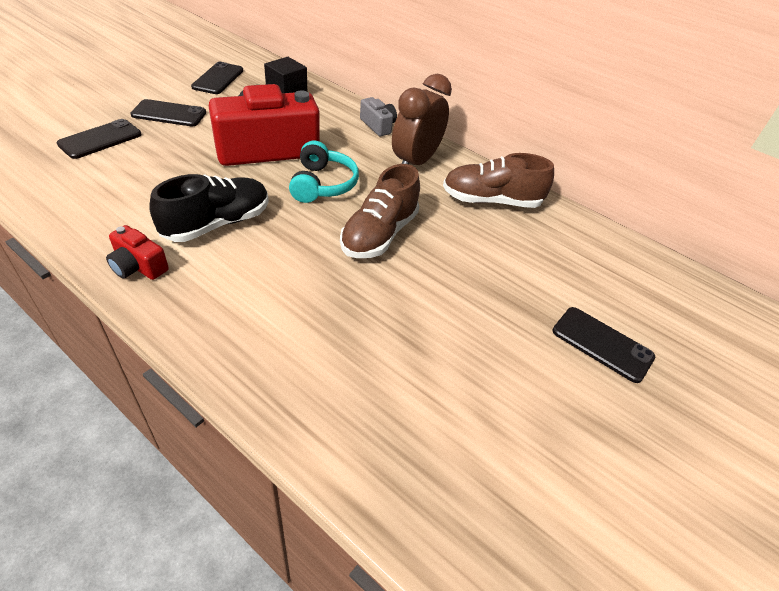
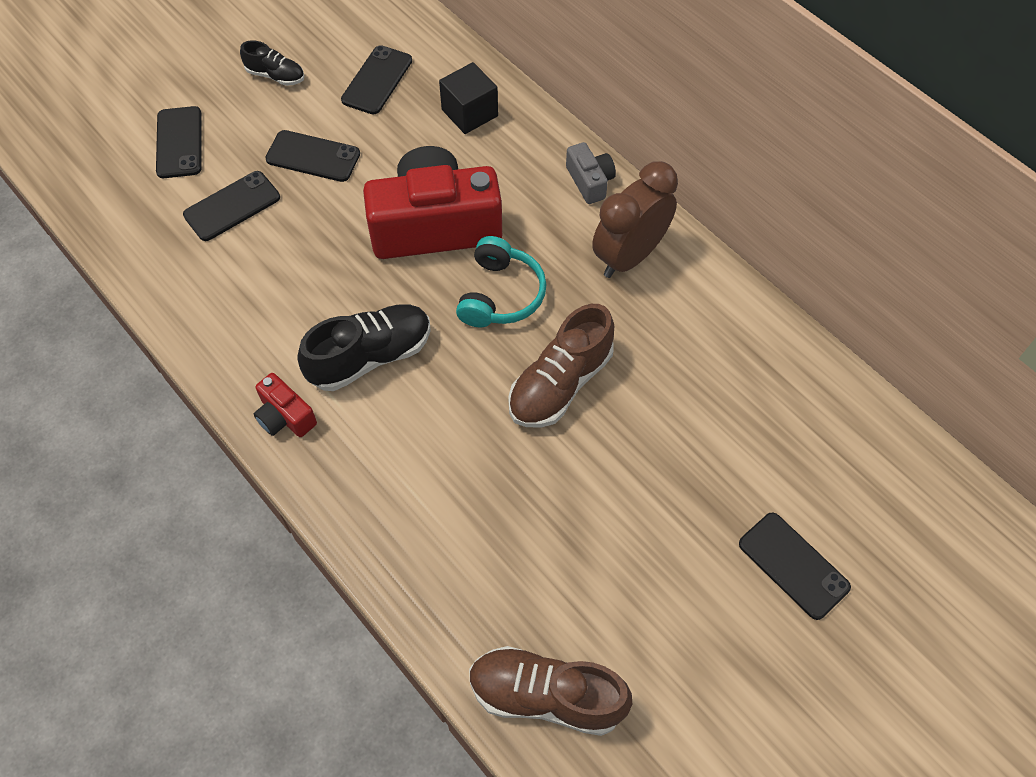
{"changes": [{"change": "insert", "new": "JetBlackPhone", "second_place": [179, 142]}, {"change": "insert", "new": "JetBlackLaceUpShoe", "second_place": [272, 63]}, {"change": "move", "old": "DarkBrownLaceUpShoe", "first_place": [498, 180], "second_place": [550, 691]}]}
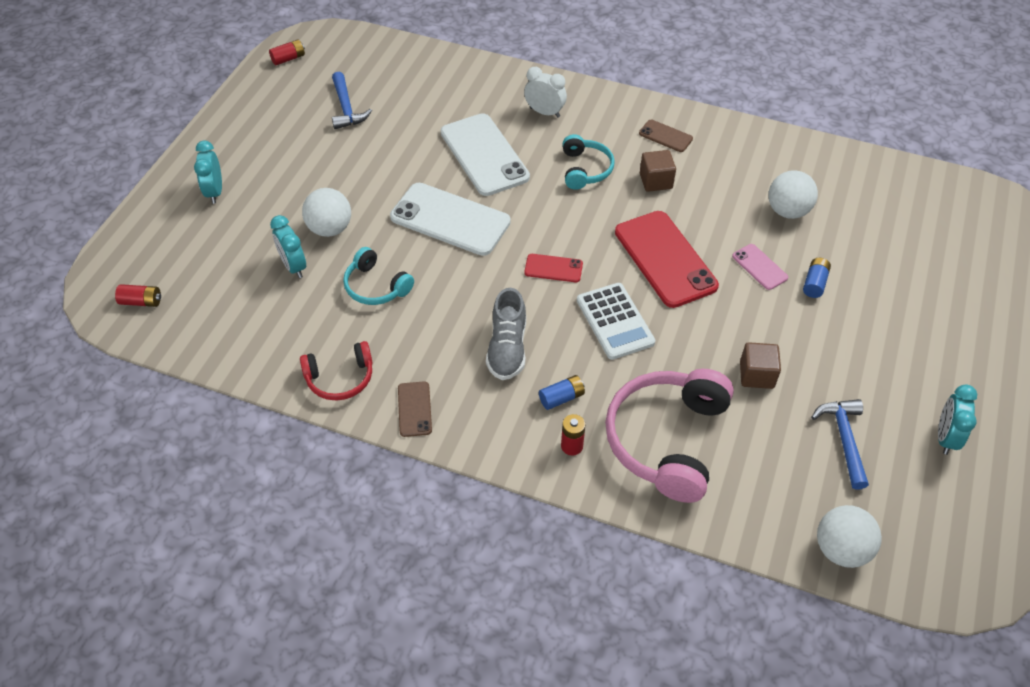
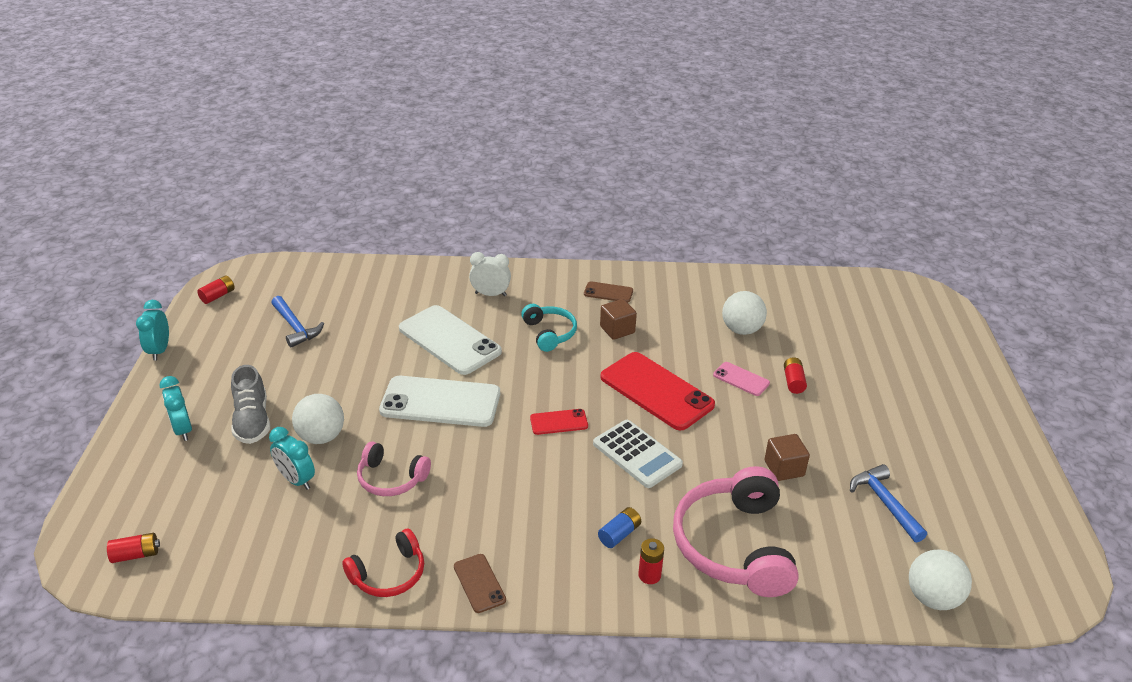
{"changes": [{"change": "move", "old": "AquaClock", "first_place": [957, 419], "second_place": [152, 330]}, {"change": "move", "old": "GrayLaceUpShoe", "first_place": [506, 334], "second_place": [250, 404]}, {"change": "recolor", "old": "AquaOverEarHeadphones", "new": "PinkOverEarHeadphones", "first_place": [378, 276], "second_place": [394, 468]}, {"change": "recolor", "old": "CobaltBattery", "new": "RedBattery", "first_place": [817, 278], "second_place": [795, 375]}]}
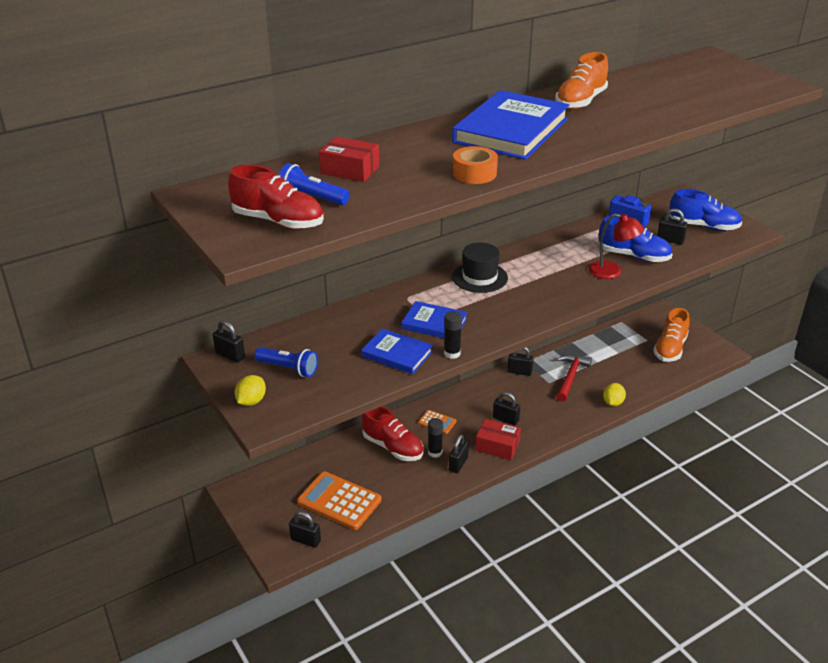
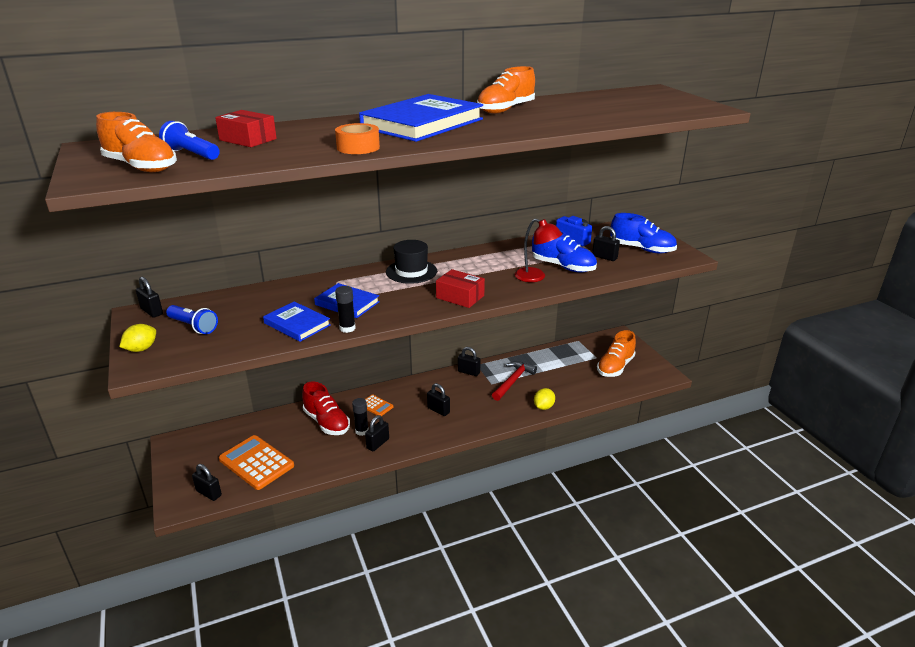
{"changes": [{"change": "recolor", "old": "RedLaceUpShoe", "new": "BrightOrangeLaceUpShoe", "first_place": [276, 197], "second_place": [136, 142]}, {"change": "move", "old": "RedPackage", "first_place": [498, 439], "second_place": [460, 288]}]}
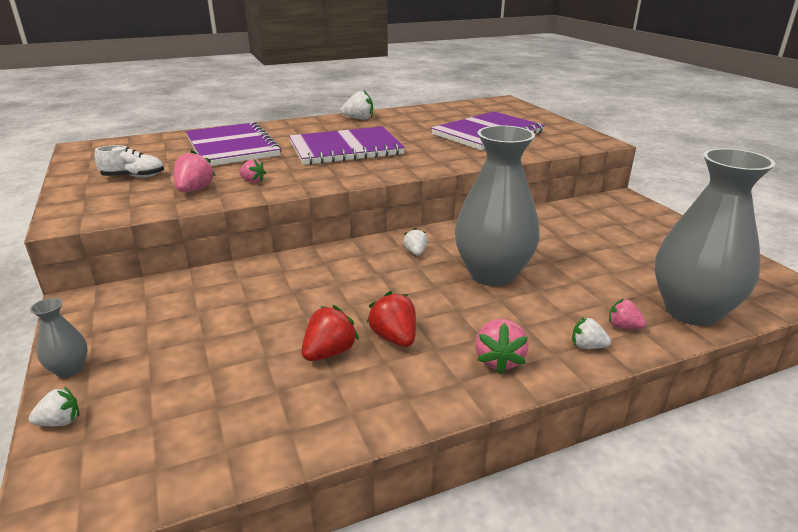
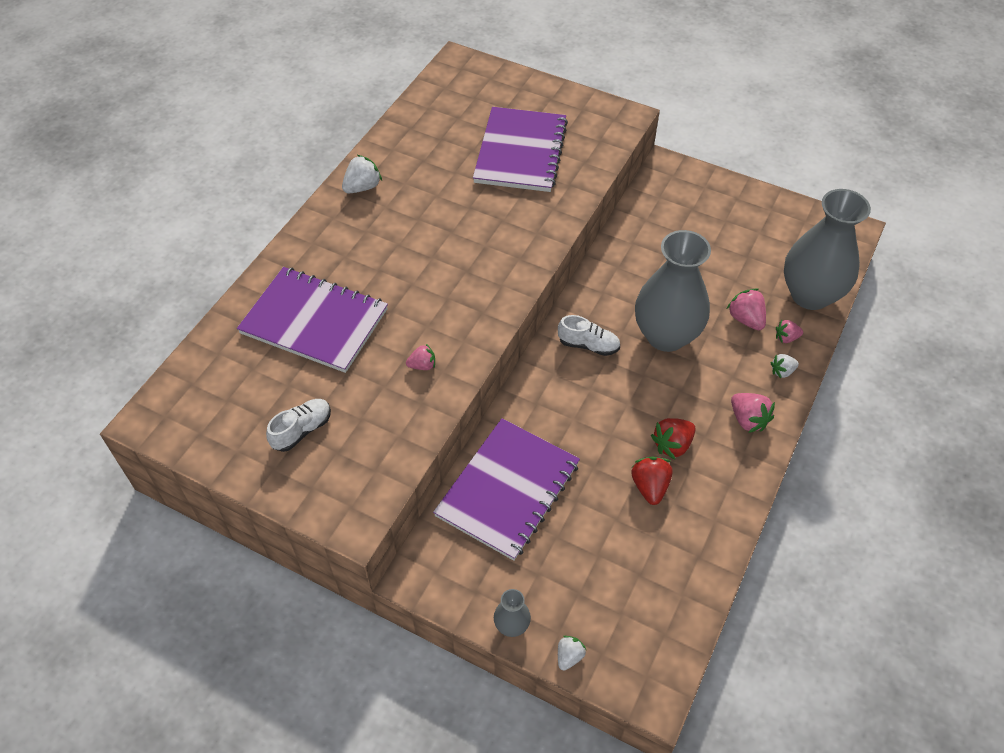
{"changes": [{"change": "move", "old": "VioletExerciseBook", "first_place": [347, 145], "second_place": [506, 489]}, {"change": "replace", "old": "SnowWhiteStrawberry", "new": "SnowWhiteLaceUpShoe", "first_place": [415, 241], "second_place": [589, 335]}, {"change": "rotate", "old": "RedStrawberry", "first_place": [391, 319], "second_place": [673, 438], "degrees": -60}, {"change": "move", "old": "PinkStrawberry", "first_place": [195, 171], "second_place": [746, 309]}]}
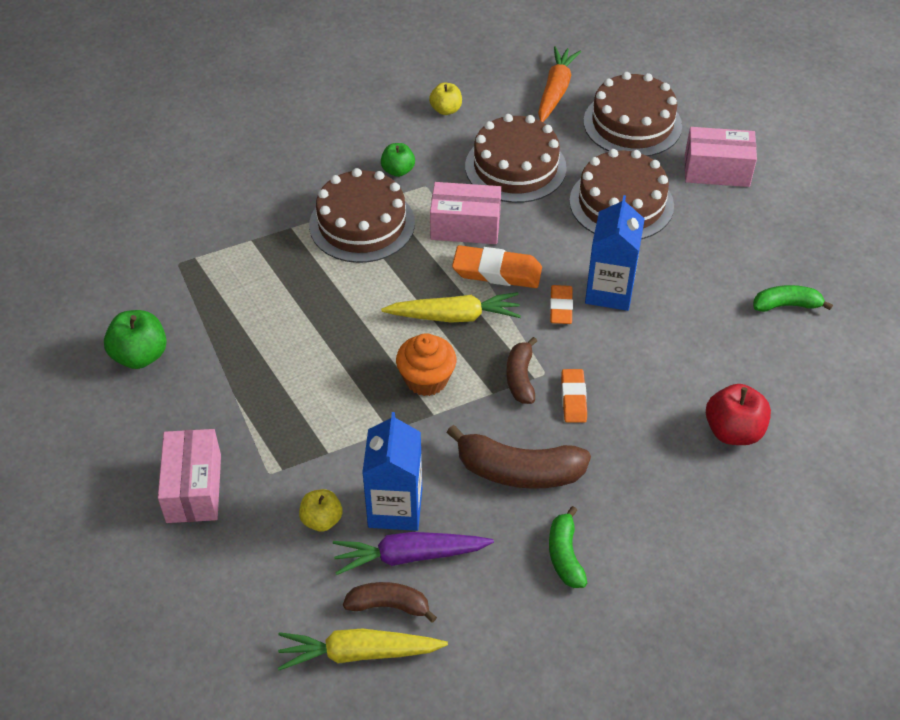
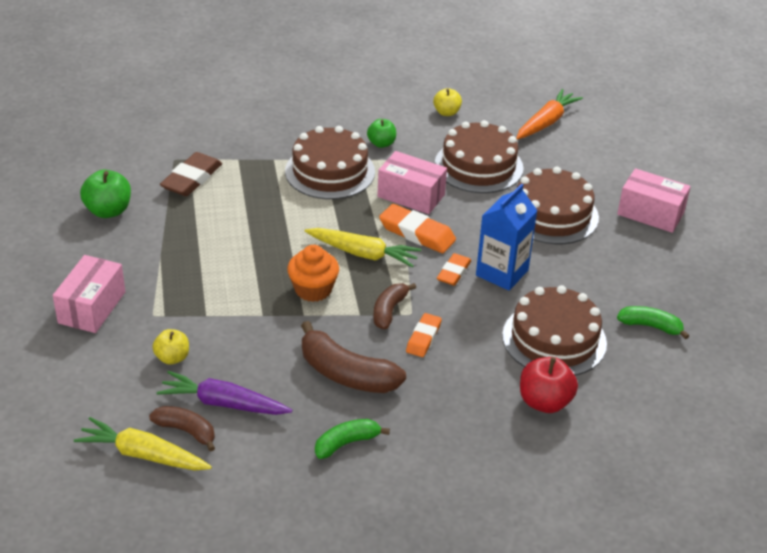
{"changes": [{"change": "insert", "new": "DarkBrownGumEraser", "second_place": [191, 174]}, {"change": "rotate", "old": "GreenBananaFruit", "first_place": [568, 547], "second_place": [352, 439], "degrees": 45}, {"change": "move", "old": "DarkBrownCake", "first_place": [632, 114], "second_place": [554, 330]}, {"change": "delete", "old": "CobaltCarton", "first_place": [392, 471]}]}
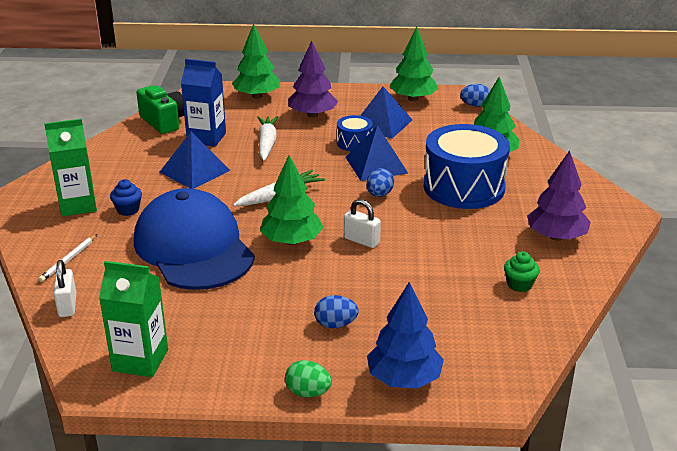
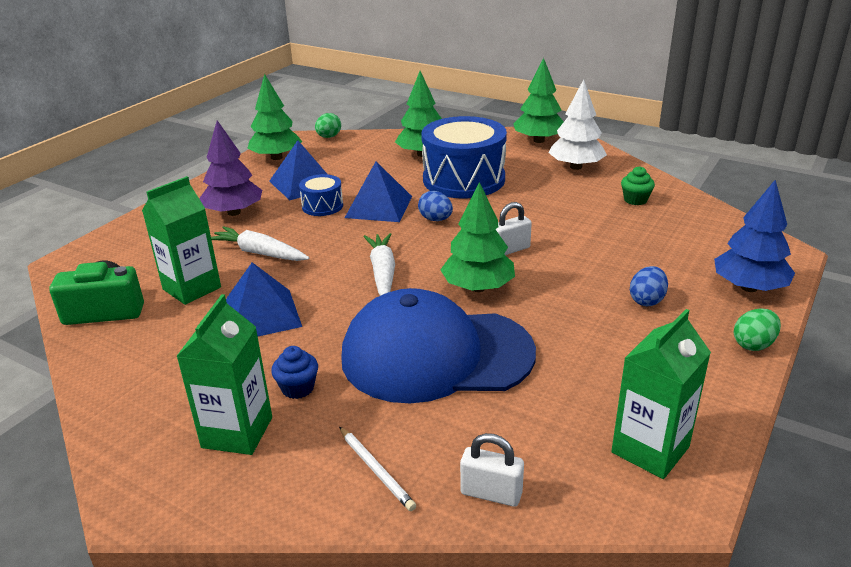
{"changes": [{"change": "recolor", "old": "CobaltCarton", "new": "GreenCarton", "first_place": [203, 103], "second_place": [181, 240]}, {"change": "recolor", "old": "CobaltToyEgg", "new": "GreenToyEgg", "first_place": [475, 95], "second_place": [328, 125]}, {"change": "move", "old": "GreenFirTree", "first_place": [256, 61], "second_place": [539, 100]}, {"change": "recolor", "old": "VioletFirTree", "new": "SnowWhiteFirTree", "first_place": [559, 195], "second_place": [577, 124]}]}
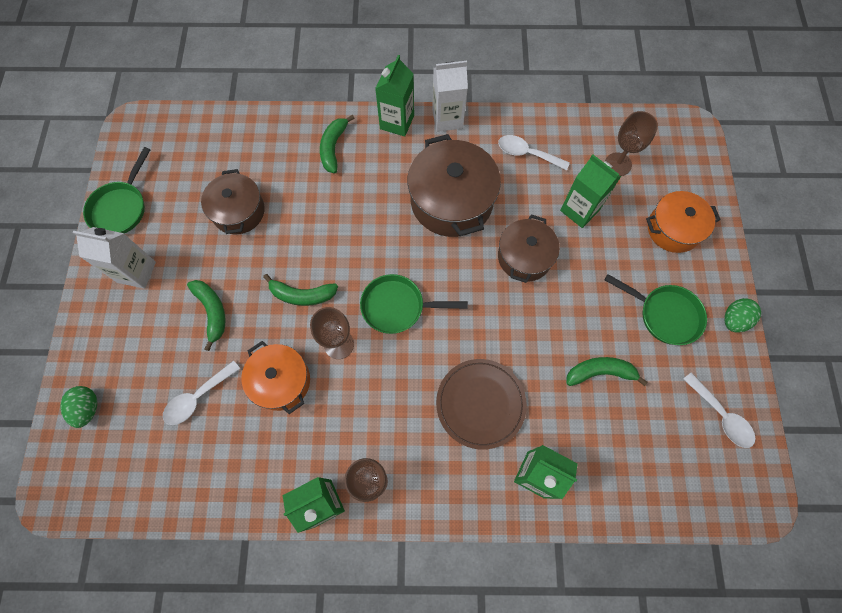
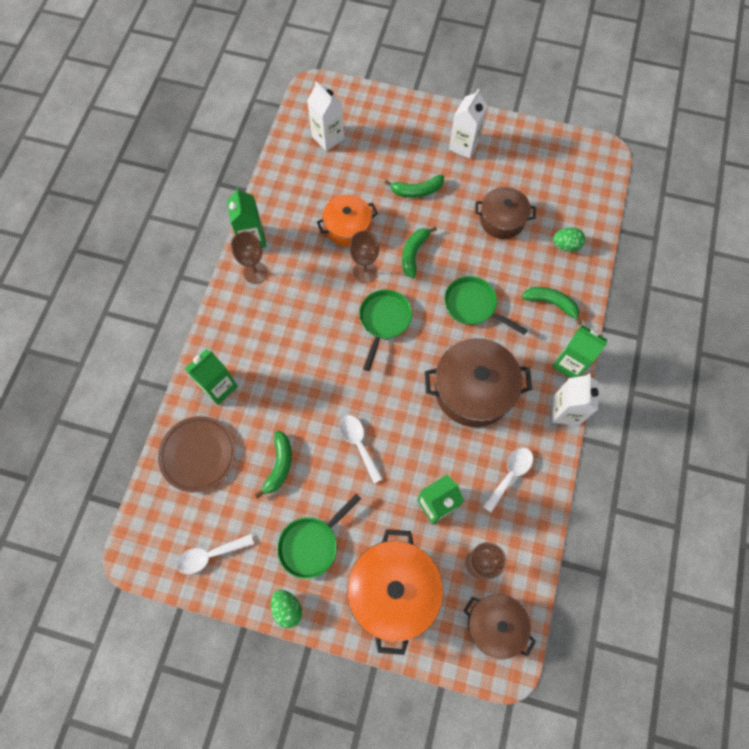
{"changes": [{"change": "move", "old": "DarkBrownPlate", "first_place": [481, 404], "second_place": [197, 454]}, {"change": "insert", "new": "SnowWhiteCarton", "second_place": [325, 116]}, {"change": "move", "old": "SnowWhiteTeaspoon", "first_place": [201, 392], "second_place": [361, 449]}, {"change": "resize", "old": "BrightOrangeStockpot", "first_place": [683, 222], "second_place": [395, 592], "factor": 1.57}, {"change": "move", "old": "GreenFryingPan", "first_place": [117, 190], "second_place": [485, 305]}, {"change": "move", "old": "DarkBrownStockpot", "first_place": [529, 248], "second_place": [500, 627]}, {"change": "move", "old": "GreenToyEgg", "first_place": [78, 407], "second_place": [569, 239]}]}
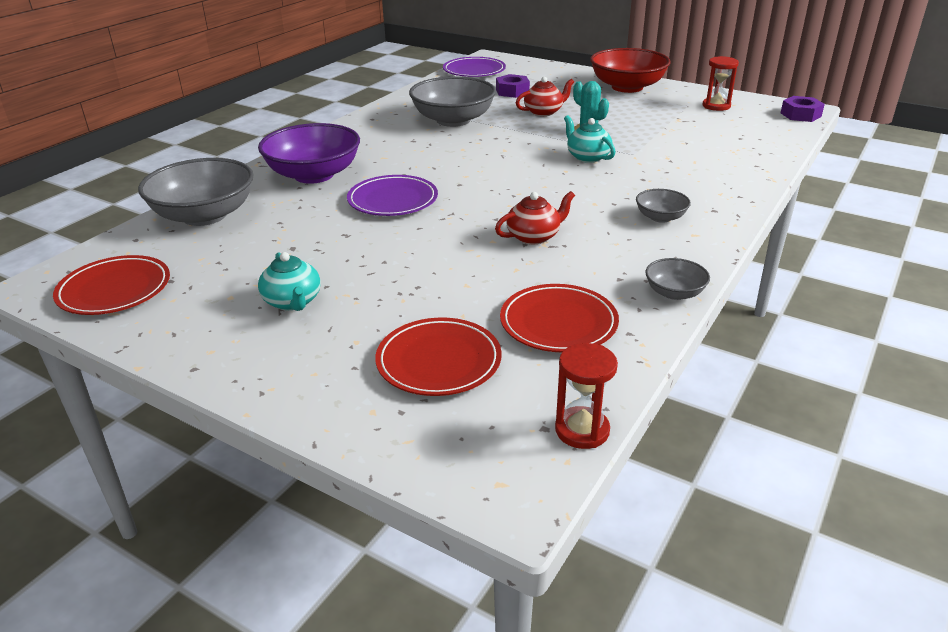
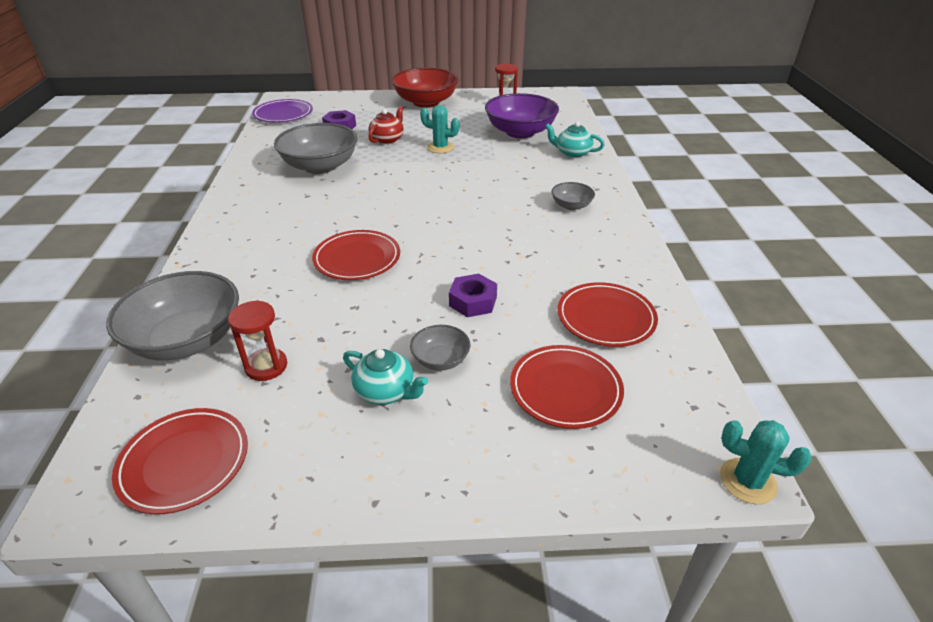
{"changes": [{"change": "move", "old": "RedSandTimer", "first_place": [586, 396], "second_place": [257, 340]}, {"change": "recolor", "old": "VioletPlate", "new": "RedPlate", "first_place": [392, 195], "second_place": [356, 255]}, {"change": "move", "old": "GrayDeepDish", "first_place": [677, 279], "second_place": [440, 348]}, {"change": "move", "old": "VioletNut", "first_place": [803, 109], "second_place": [473, 295]}, {"change": "move", "old": "VioletDeepDish", "first_place": [309, 153], "second_place": [522, 115]}, {"change": "move", "old": "AquaChinaTeapot", "first_place": [590, 139], "second_place": [574, 139]}, {"change": "insert", "new": "AquaCactus", "second_place": [766, 462]}, {"change": "delete", "old": "RedChinaTeapot", "first_place": [535, 217]}]}
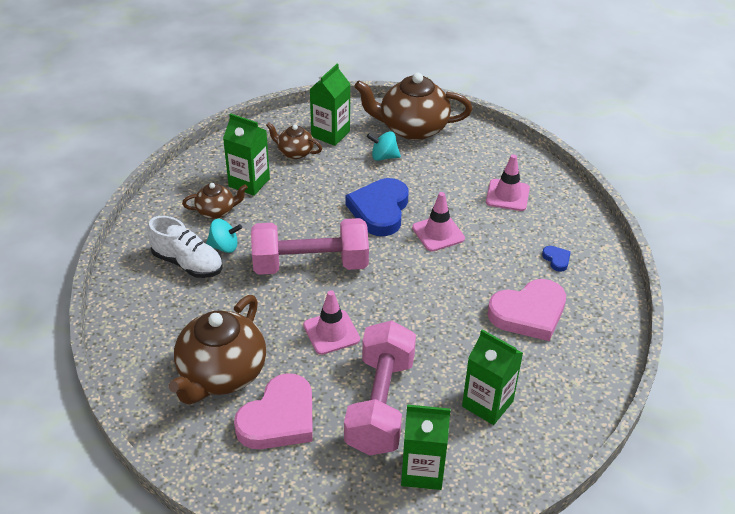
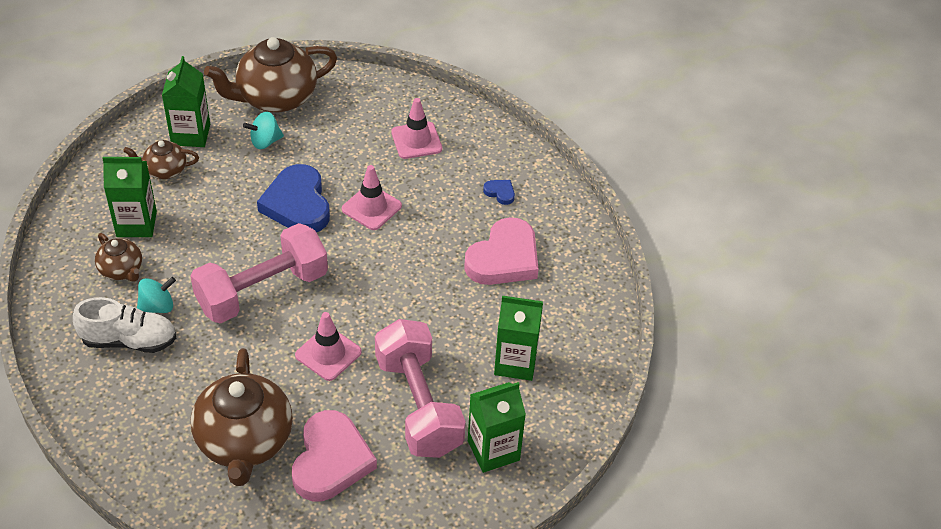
{"changes": [{"change": "rotate", "old": "DarkBrownChinaTeapot", "first_place": [215, 201], "second_place": [118, 257], "degrees": 90}]}
